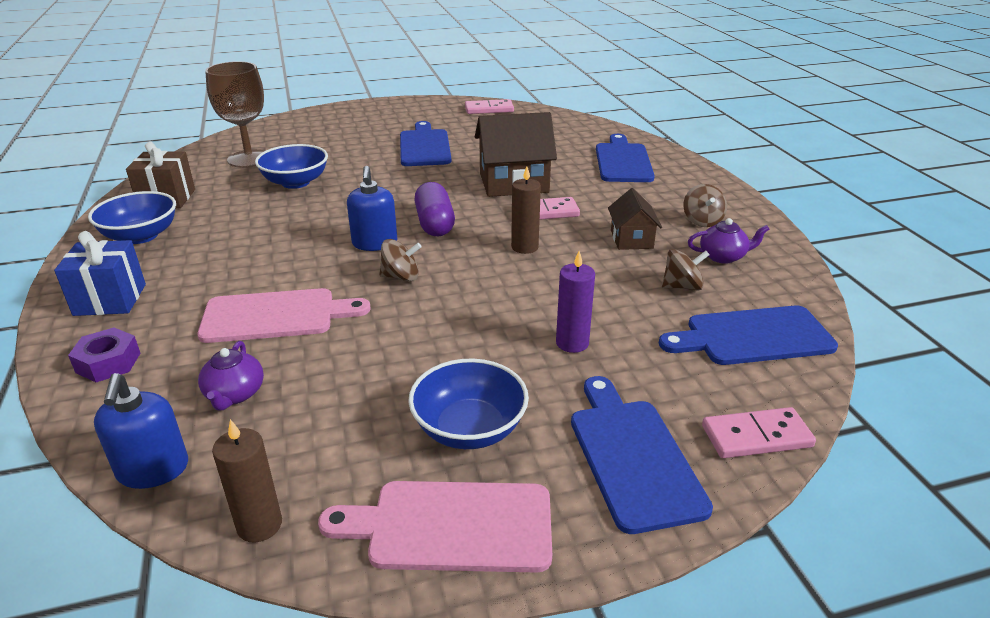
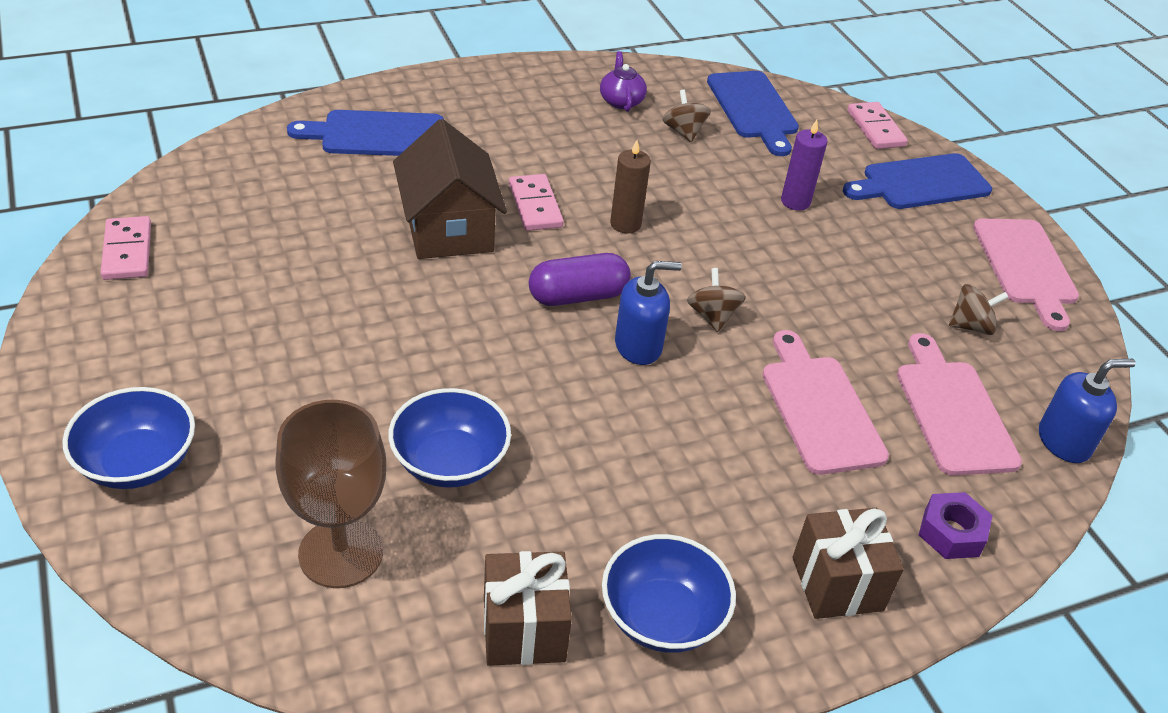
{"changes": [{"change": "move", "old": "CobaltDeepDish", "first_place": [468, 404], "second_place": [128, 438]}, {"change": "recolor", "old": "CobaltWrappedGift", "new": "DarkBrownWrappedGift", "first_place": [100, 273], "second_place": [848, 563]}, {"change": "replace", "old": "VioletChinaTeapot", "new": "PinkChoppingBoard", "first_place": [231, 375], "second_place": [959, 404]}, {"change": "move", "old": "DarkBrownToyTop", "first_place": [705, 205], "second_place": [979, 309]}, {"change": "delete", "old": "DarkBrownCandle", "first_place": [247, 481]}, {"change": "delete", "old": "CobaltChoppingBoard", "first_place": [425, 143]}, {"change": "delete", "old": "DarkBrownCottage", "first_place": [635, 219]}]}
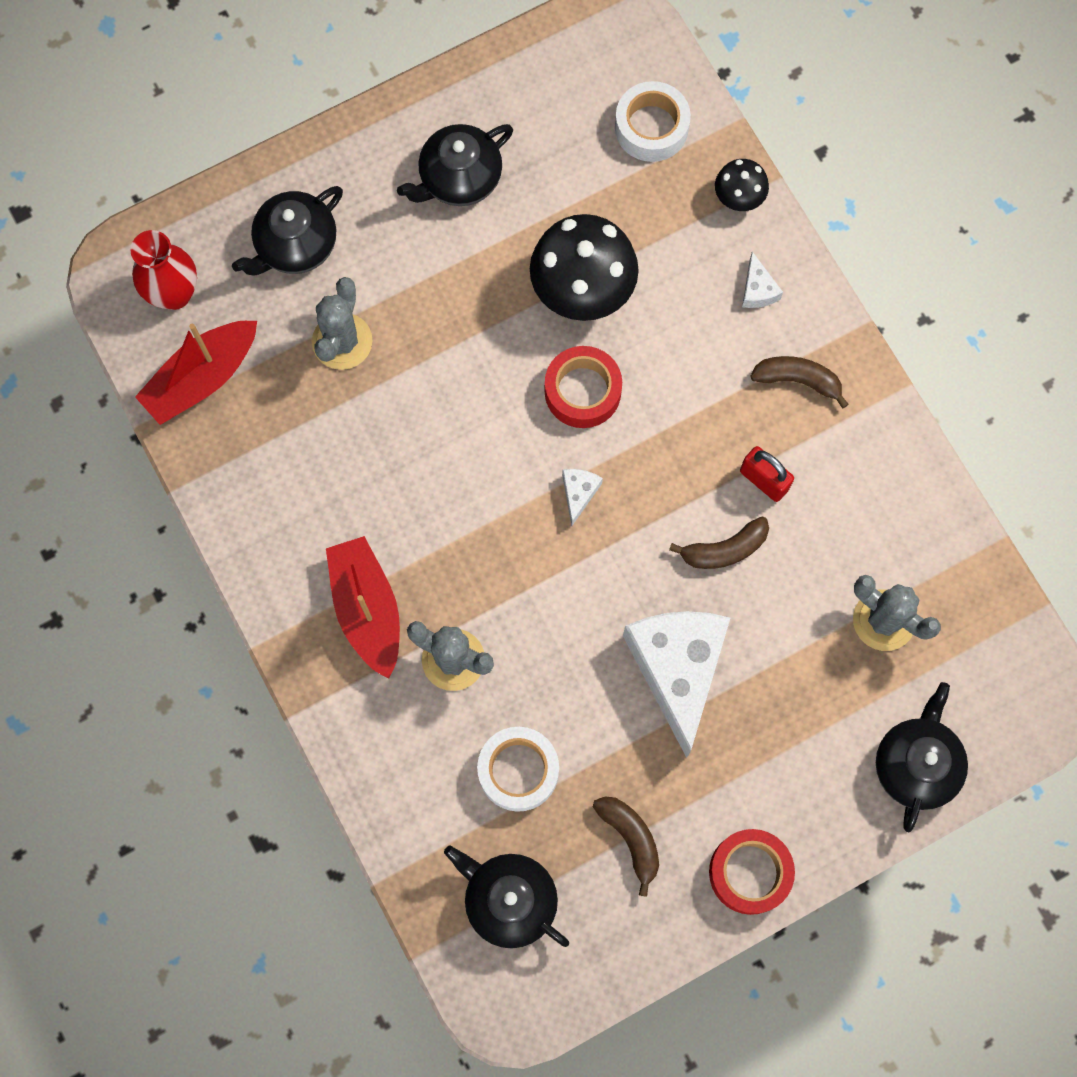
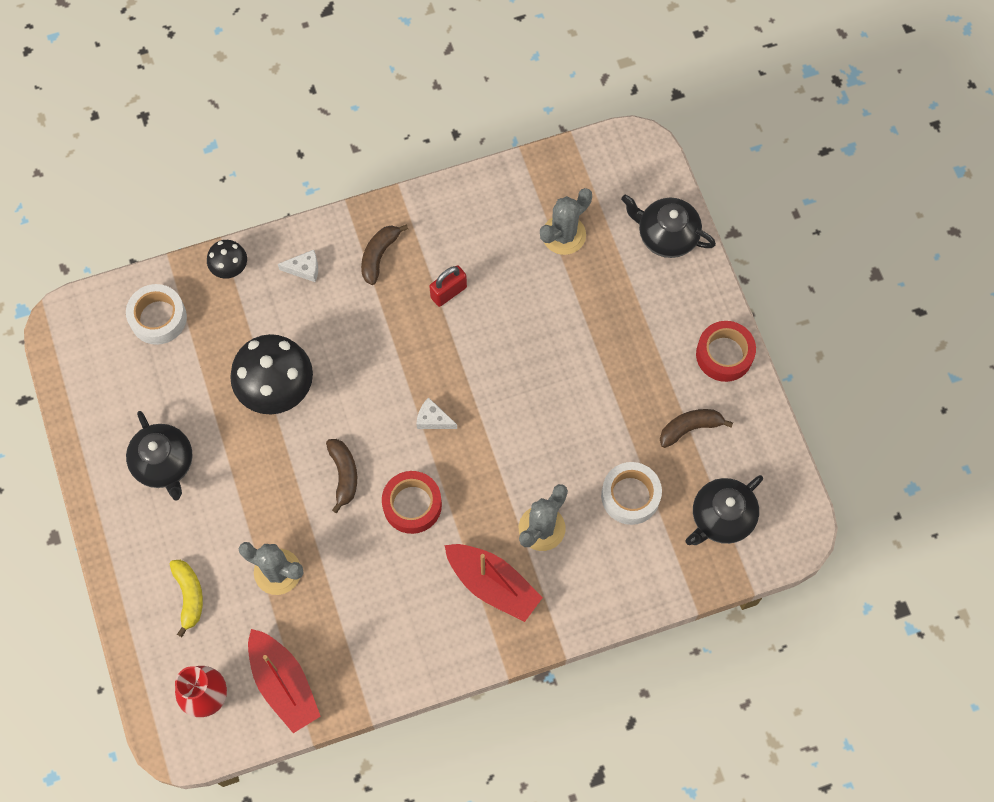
{"changes": [{"change": "replace", "old": "JetBlackChinaTeapot", "new": "GoldenBananaFruit", "first_place": [287, 231], "second_place": [186, 598]}, {"change": "move", "old": "DarkBrownBananaFruit", "first_place": [719, 543], "second_place": [341, 476]}, {"change": "move", "old": "RedTape", "first_place": [583, 387], "second_place": [412, 502]}, {"change": "rotate", "old": "RedBoat", "first_place": [363, 607], "second_place": [494, 583], "degrees": -135}, {"change": "delete", "old": "SnowWhiteCheese", "first_place": [676, 684]}]}
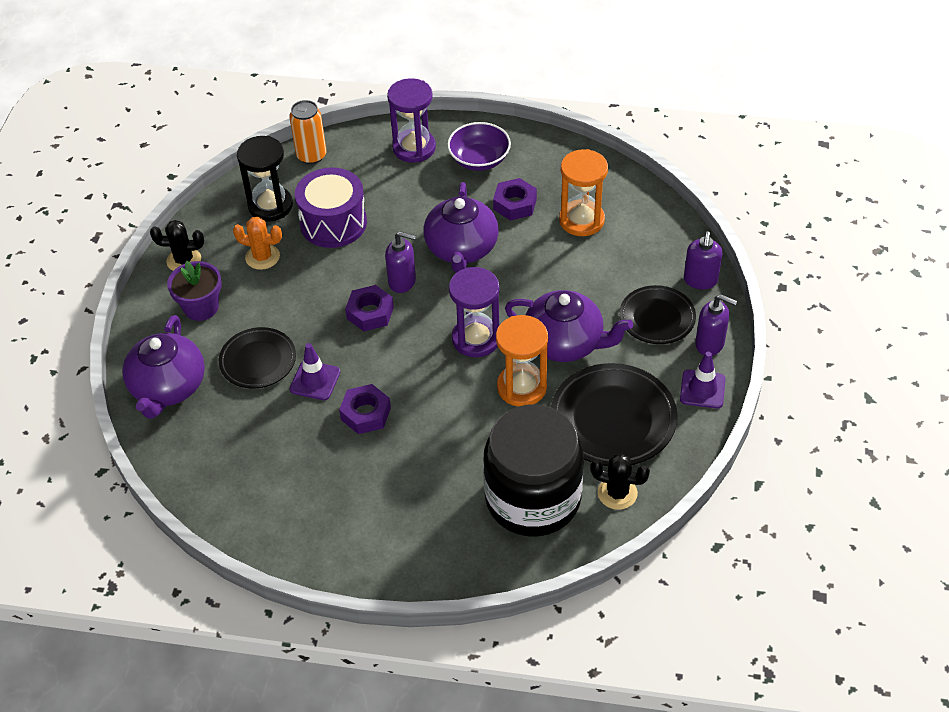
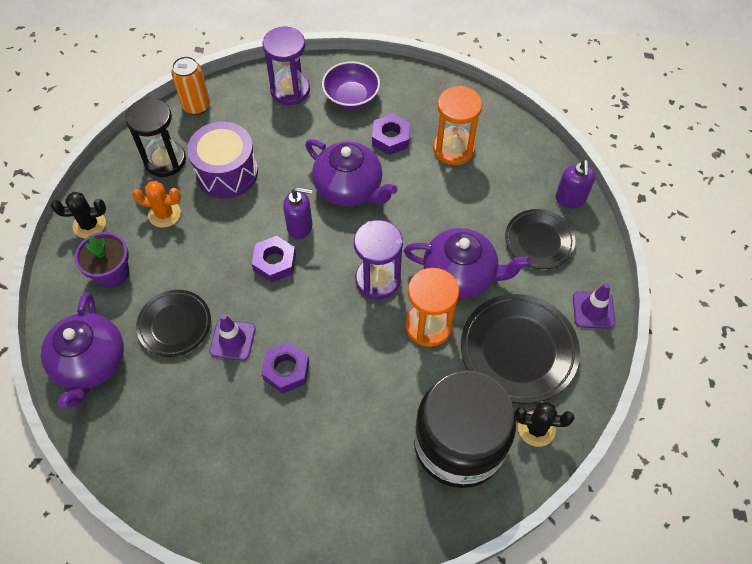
{"changes": [{"change": "rotate", "old": "VioletChinaTeapot", "first_place": [461, 227], "second_place": [351, 172], "degrees": -45}, {"change": "delete", "old": "VioletSoapDispenser", "first_place": [716, 325]}]}
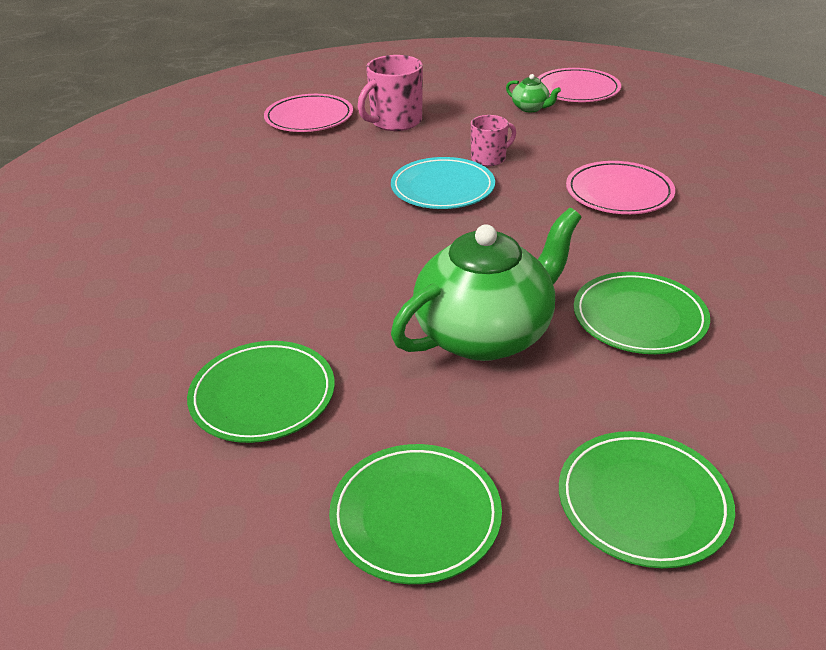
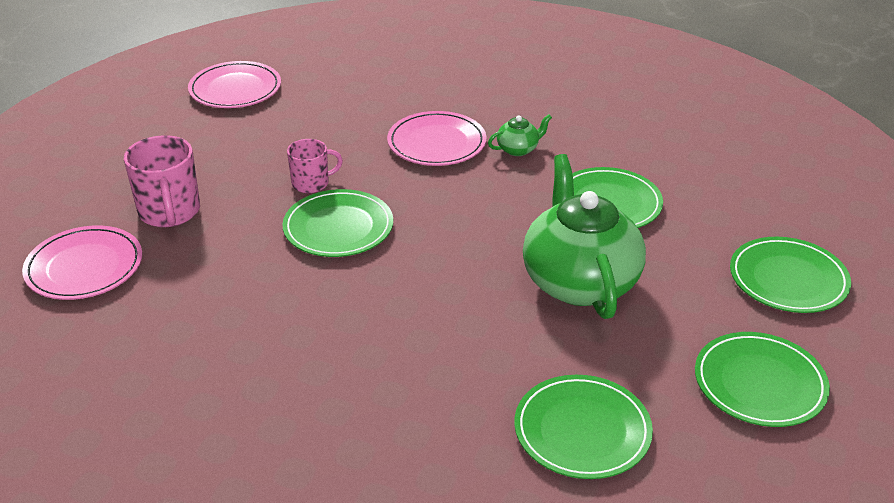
{"changes": [{"change": "recolor", "old": "AquaPlate", "new": "GreenPlate", "first_place": [443, 183], "second_place": [337, 223]}, {"change": "rotate", "old": "PinkCoffeeMug", "first_place": [493, 140], "second_place": [315, 166], "degrees": 75}, {"change": "move", "old": "GreenChinaTeapot", "first_place": [533, 93], "second_place": [520, 135]}]}
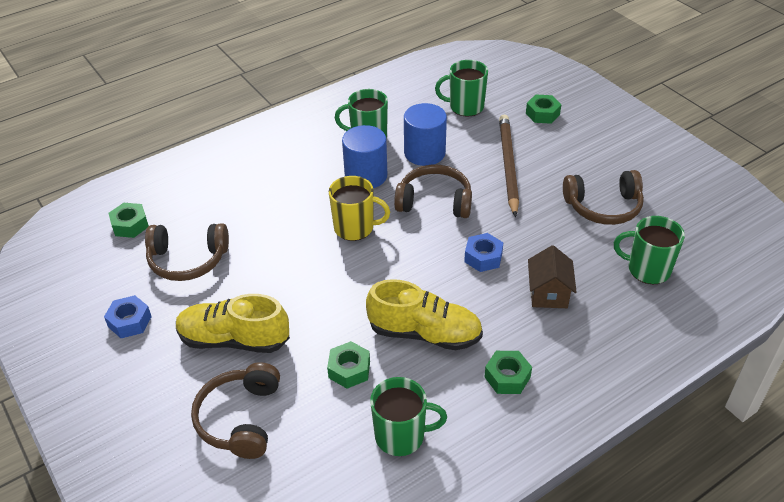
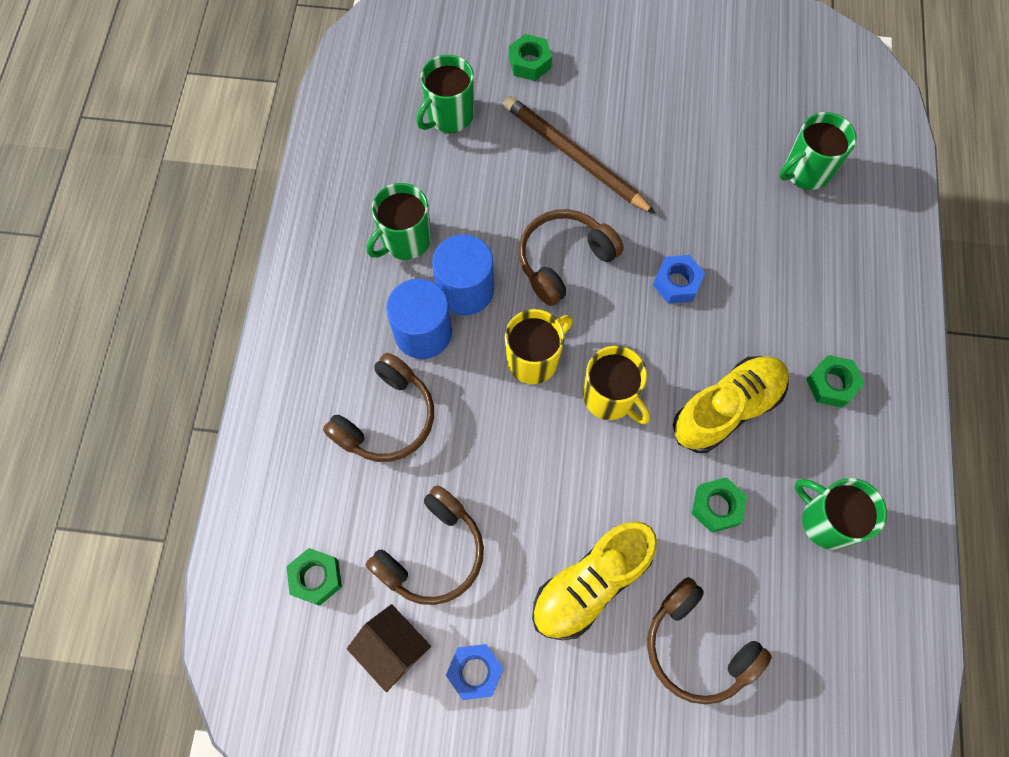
{"changes": [{"change": "move", "old": "DarkBrownOverEarHeadphones", "first_place": [603, 197], "second_place": [378, 407]}, {"change": "move", "old": "DarkBrownCottage", "first_place": [552, 276], "second_place": [389, 648]}, {"change": "move", "old": "CobaltCylinder", "first_place": [425, 134], "second_place": [419, 319]}, {"change": "insert", "new": "GoldenCoffeeMug", "second_place": [616, 385]}, {"change": "rotate", "old": "GreenCoffeeMug", "first_place": [408, 416], "second_place": [841, 514], "degrees": -90}]}
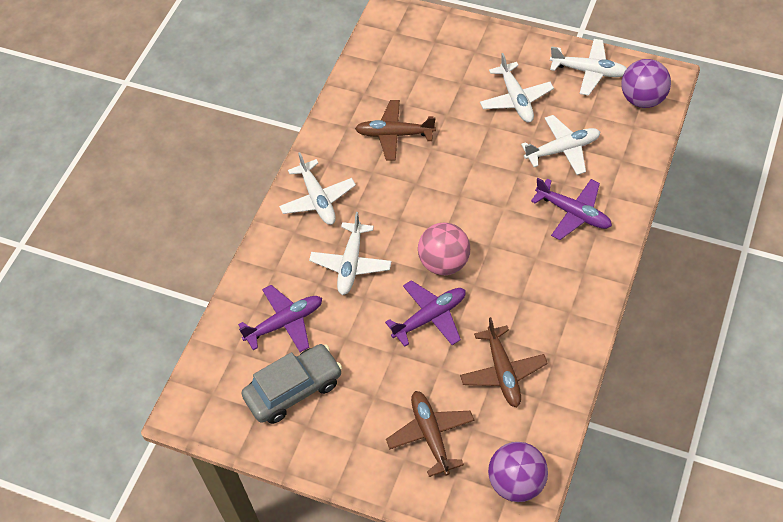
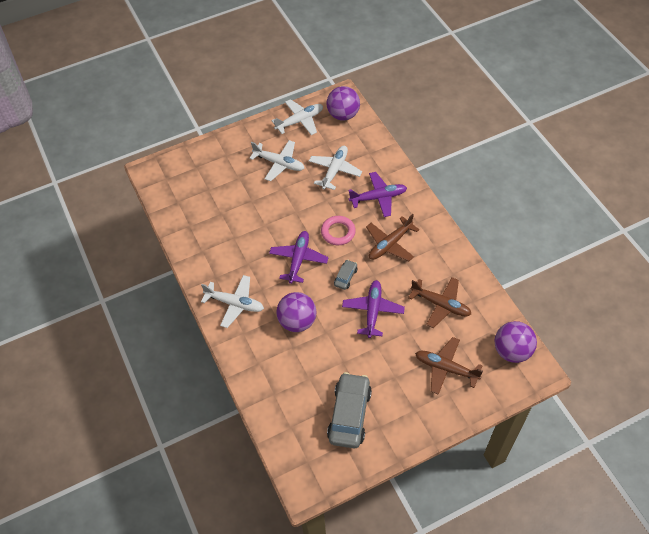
{"changes": [{"change": "move", "old": "VioletToyPlane", "first_place": [280, 318], "second_place": [298, 257]}, {"change": "replace", "old": "SnowWhiteToyPlane", "new": "VioletBall", "first_place": [350, 253], "second_place": [296, 312]}, {"change": "insert", "new": "PinkRing", "second_place": [338, 230]}, {"change": "replace", "old": "PinkBall", "new": "GrayToyCar", "first_place": [444, 249], "second_place": [345, 275]}, {"change": "move", "old": "DarkBrownToyPlane", "first_place": [395, 130], "second_place": [392, 237]}]}
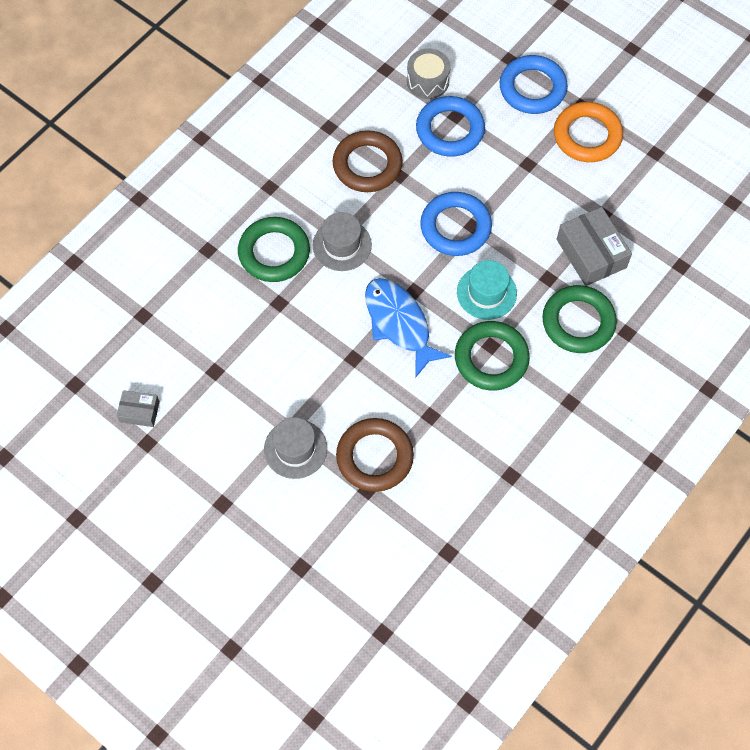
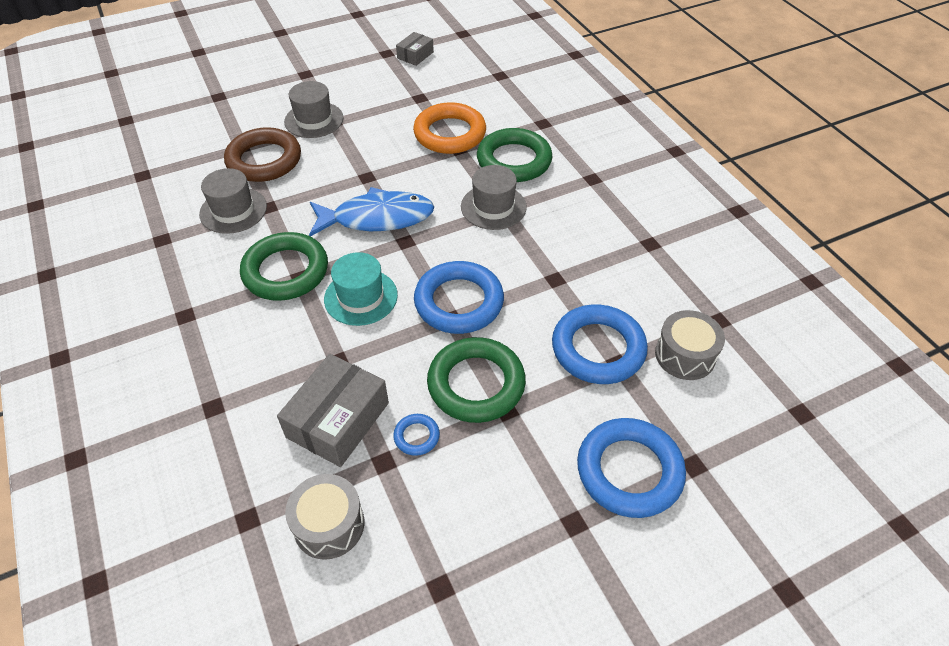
{"changes": [{"change": "insert", "new": "GrayTopHat", "second_place": [233, 201]}, {"change": "rotate", "old": "GrayPackage", "first_place": [594, 246], "second_place": [333, 410], "degrees": -60}, {"change": "insert", "new": "GrayToyDrum", "second_place": [324, 517]}, {"change": "insert", "new": "CobaltRing", "second_place": [416, 435]}, {"change": "move", "old": "BrightOrangeRing", "first_place": [588, 132], "second_place": [449, 128]}, {"change": "move", "old": "GreenRing", "first_place": [579, 319], "second_place": [476, 380]}, {"change": "delete", "old": "DarkBrownRing", "first_place": [368, 161]}]}
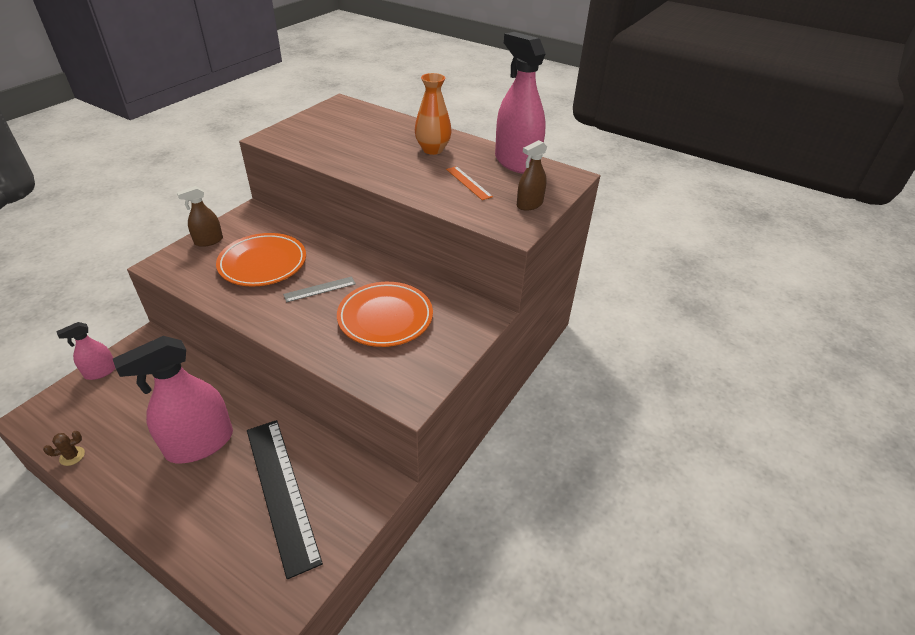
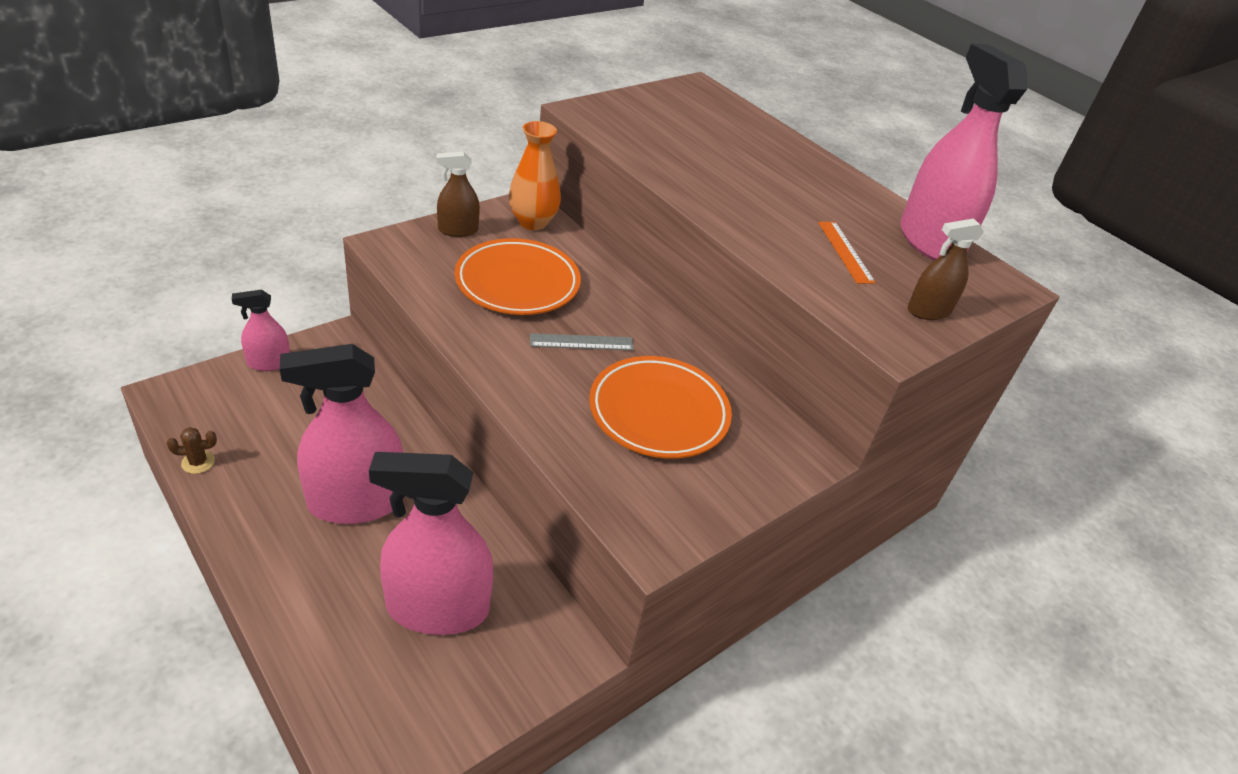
{"changes": [{"change": "replace", "old": "JetBlackMeasuringStick", "new": "PinkSprayCleaner", "first_place": [285, 499], "second_place": [431, 543]}, {"change": "move", "old": "BrightOrangeVase", "first_place": [433, 114], "second_place": [535, 175]}]}
